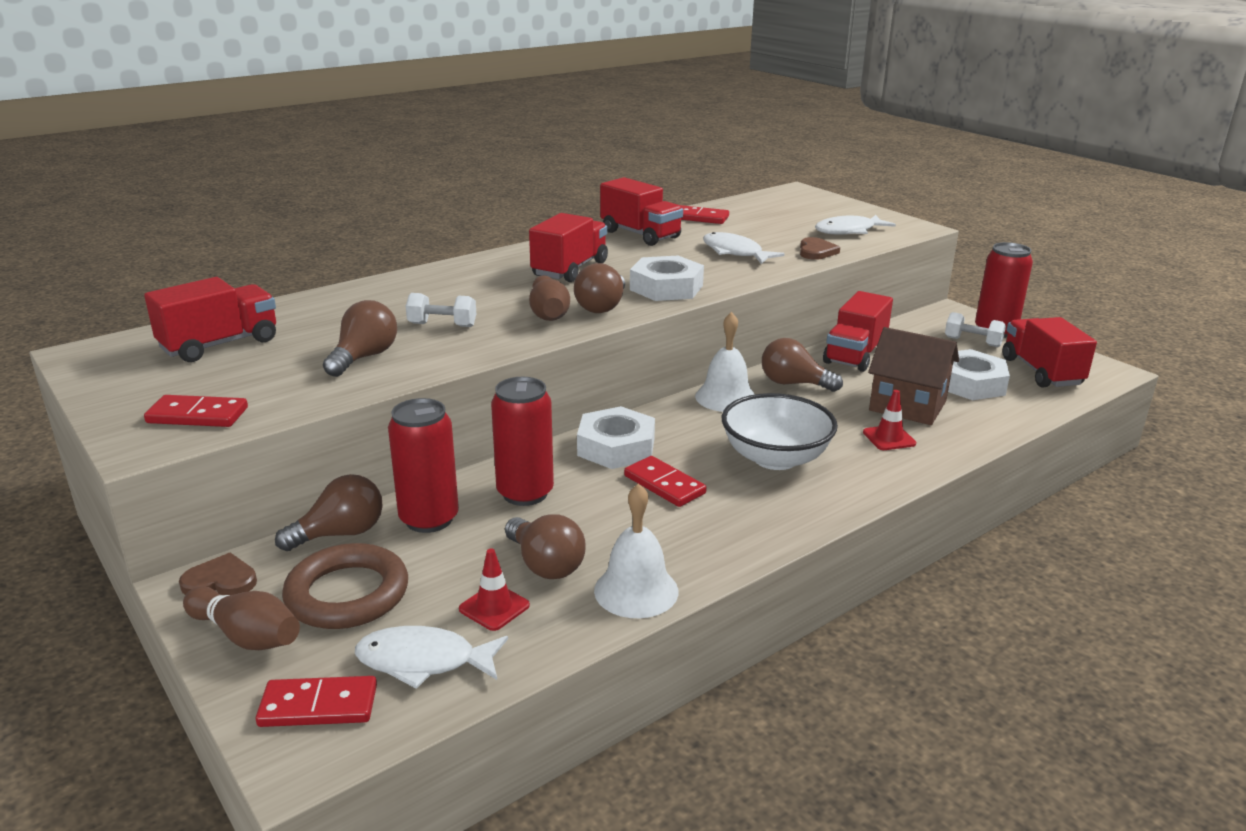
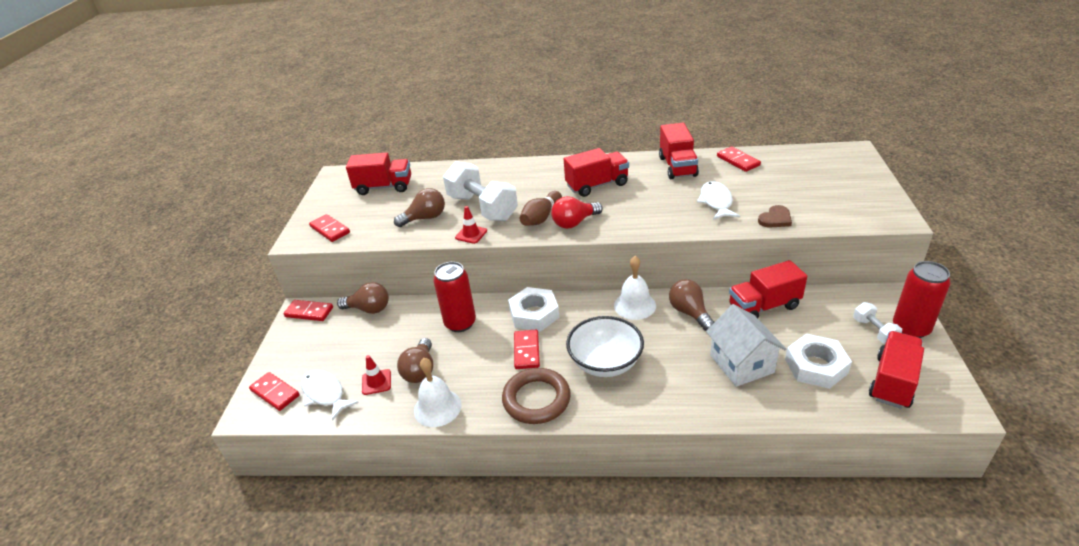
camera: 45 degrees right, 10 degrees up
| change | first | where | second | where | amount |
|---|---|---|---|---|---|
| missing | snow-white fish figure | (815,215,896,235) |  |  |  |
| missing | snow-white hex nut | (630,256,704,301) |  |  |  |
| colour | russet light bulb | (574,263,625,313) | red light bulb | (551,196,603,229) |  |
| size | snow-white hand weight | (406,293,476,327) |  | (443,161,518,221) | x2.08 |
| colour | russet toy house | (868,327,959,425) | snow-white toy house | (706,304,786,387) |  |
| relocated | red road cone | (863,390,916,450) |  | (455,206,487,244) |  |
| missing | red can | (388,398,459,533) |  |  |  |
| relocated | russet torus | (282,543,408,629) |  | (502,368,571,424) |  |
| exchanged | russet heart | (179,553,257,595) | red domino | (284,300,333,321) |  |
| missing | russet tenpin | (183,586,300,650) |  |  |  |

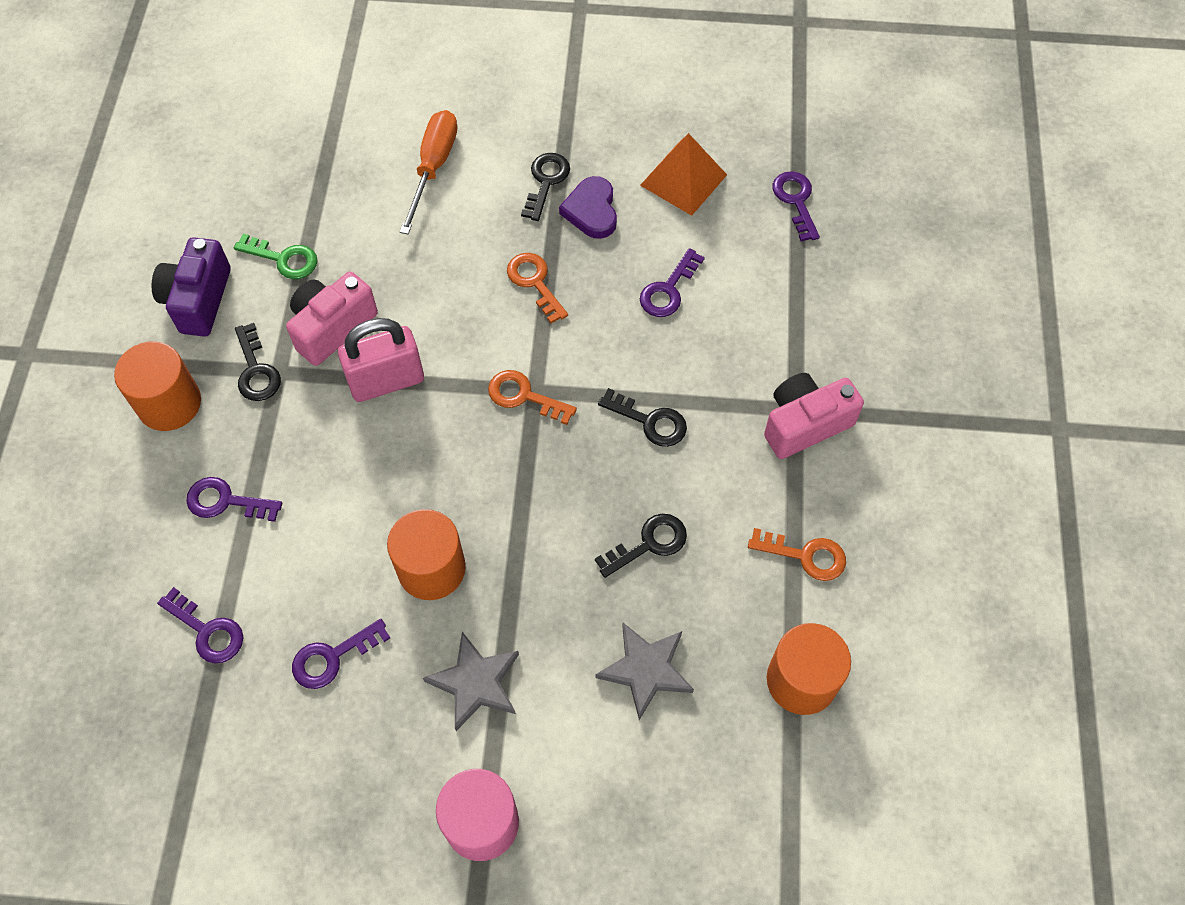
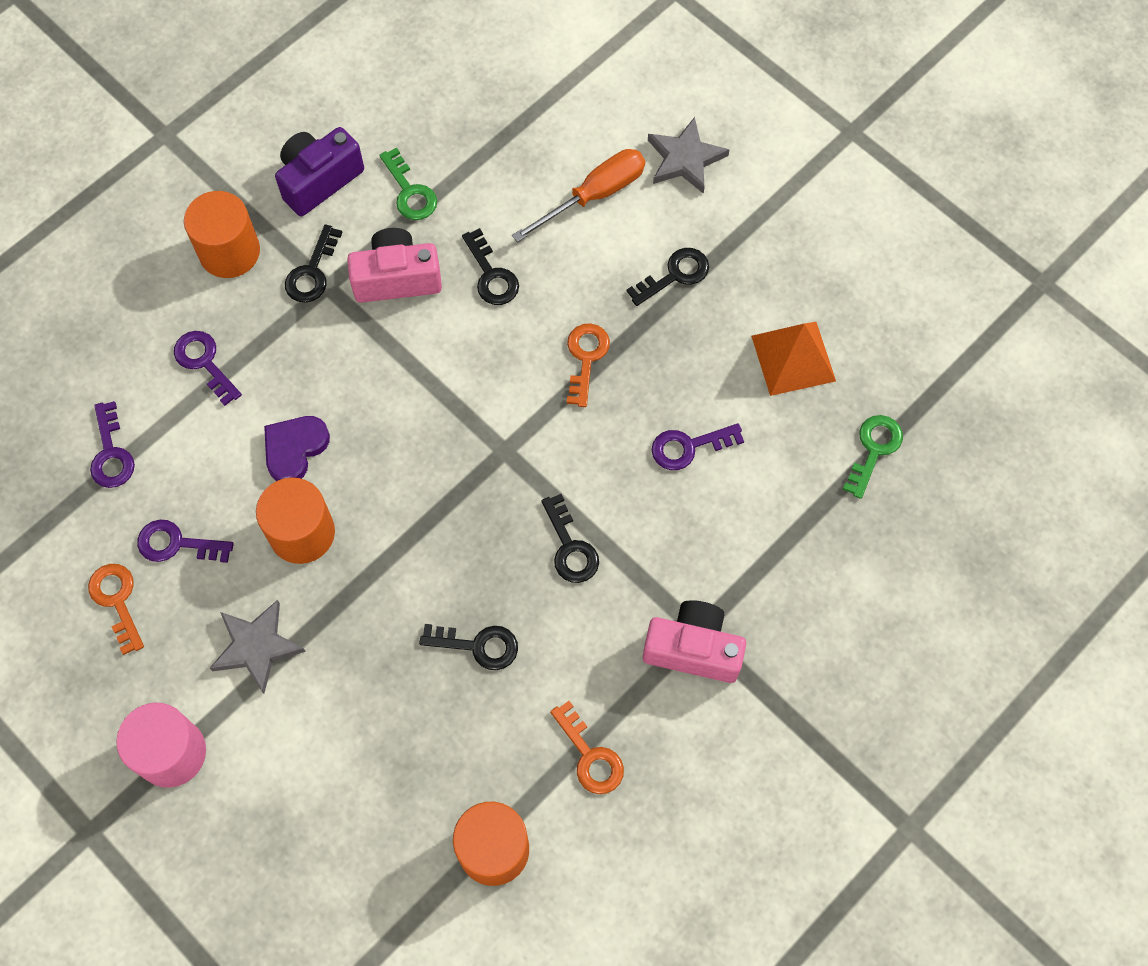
camera: 40 degrees right, 5 degrees up
| change | first | where | second | where | amount |
|---|---|---|---|---|---|
| colour | purple door key | (773,171,820,241) | green door key | (843,415,903,499) |  |
| relocated | purple heart | (559,176,617,239) |  | (264,416,330,481) |  |
| missing | rosy small lock | (338,318,424,402) |  |  |  |
| relocated | bright orange door key | (488,370,577,425) |  | (88,564,144,655) |  |
| relocated | ash-grey five-pointed star | (596,623,694,720) |  | (648,117,730,194) |  |
| appeared |  |  | jet-black door key | (462,228,519,305) |  |

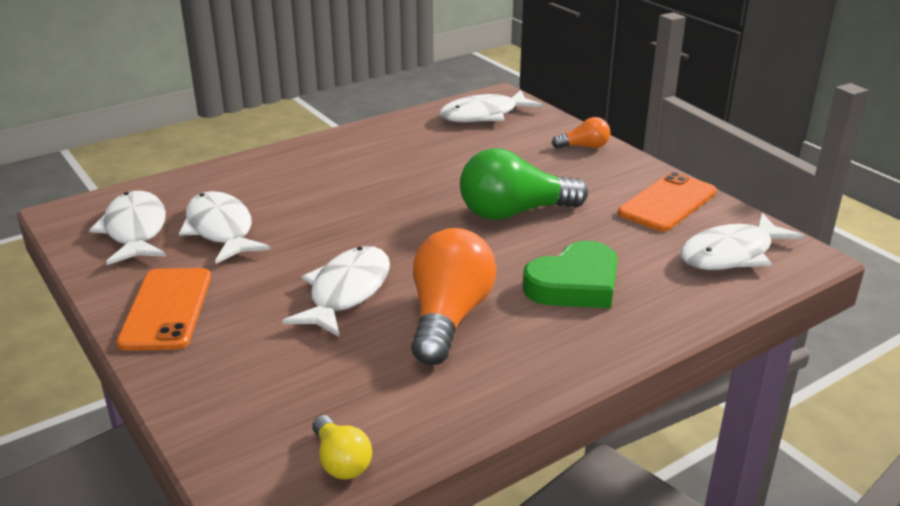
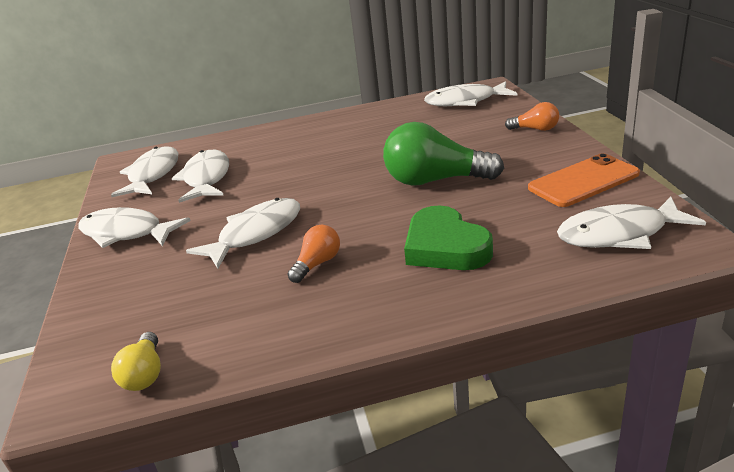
camera: 25 degrees right, 0 degrees up
| change | first | where | second | where | amount |
|---|---|---|---|---|---|
| size | bright orange light bulb | (411,228,497,365) |  | (288,225,340,283) | x0.50 |
| spun | green heart | (523,241,618,308) |  | (404,205,493,270) | 75 degrees clockwise |
| exchanged | bright orange smartphone | (117,268,211,351) | snow-white fish figure | (78,207,191,248) |  |

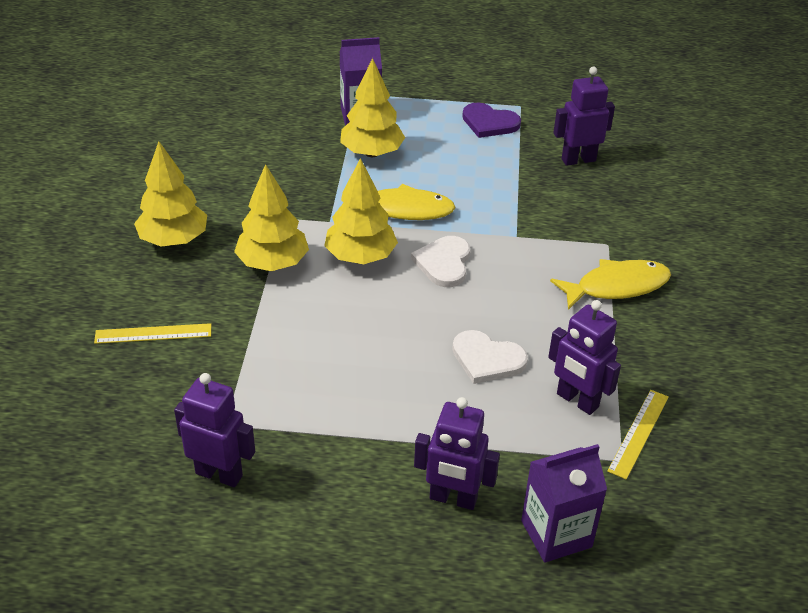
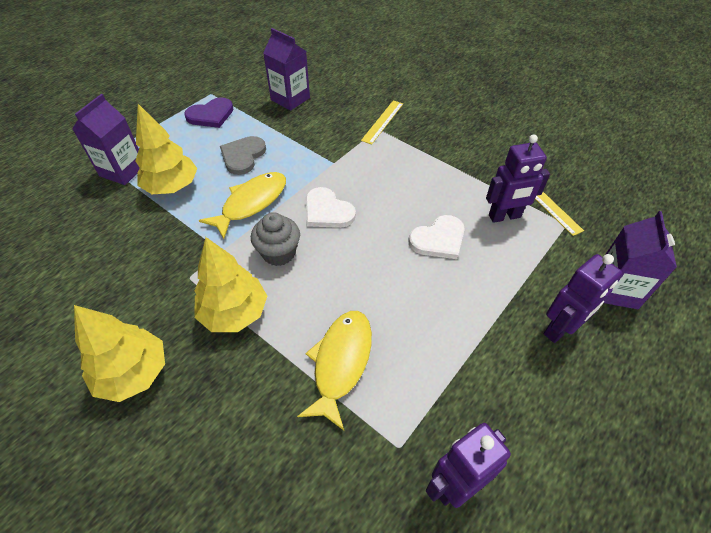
camera: 55 degrees left, 10 degrees up
| change | first | where | second | where | amount |
|---|---|---|---|---|---|
| exchanged | purple toy robot | (553,67,615,166) | purple juice carton | (263,28,310,111) |  |
| exchanged | yellow fir tree | (324,158,398,264) | ash-grey muffin | (251,212,300,266) |  |
| relocated | yellow fish figure | (550,259,671,310) |  | (297,311,372,430) |  |
| relocated | yellow measuring stick | (94,323,211,344) |  | (361,101,403,145) |  |
| appeared |  |  | ash-grey heart | (220,136,266,175) |  |

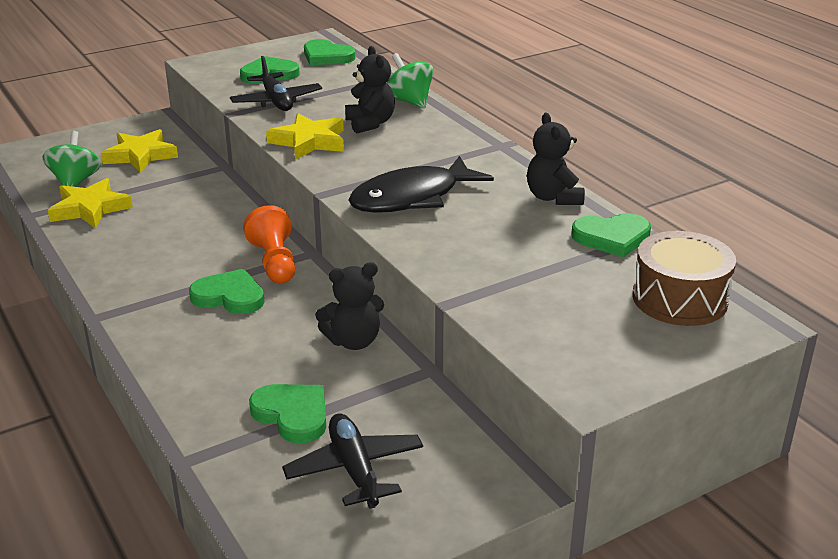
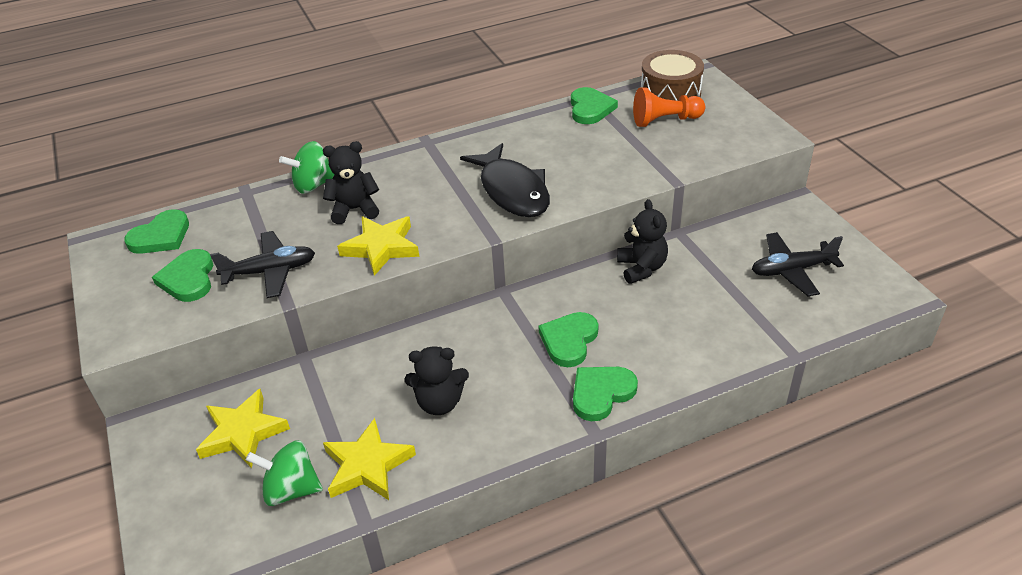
camera: 80 degrees left, 10 degrees up
| change | first | where | second | where | amount |
|---|---|---|---|---|---|
| relocated | jet-black teddy bear | (527,113,585,205) |  | (405,346,469,415) |  |
| relocated | bright orange game pawn | (243,205,295,283) |  | (633,87,705,127) |  |
| relocated | green heart | (249,384,326,444) |  | (573,367,638,421) |  |

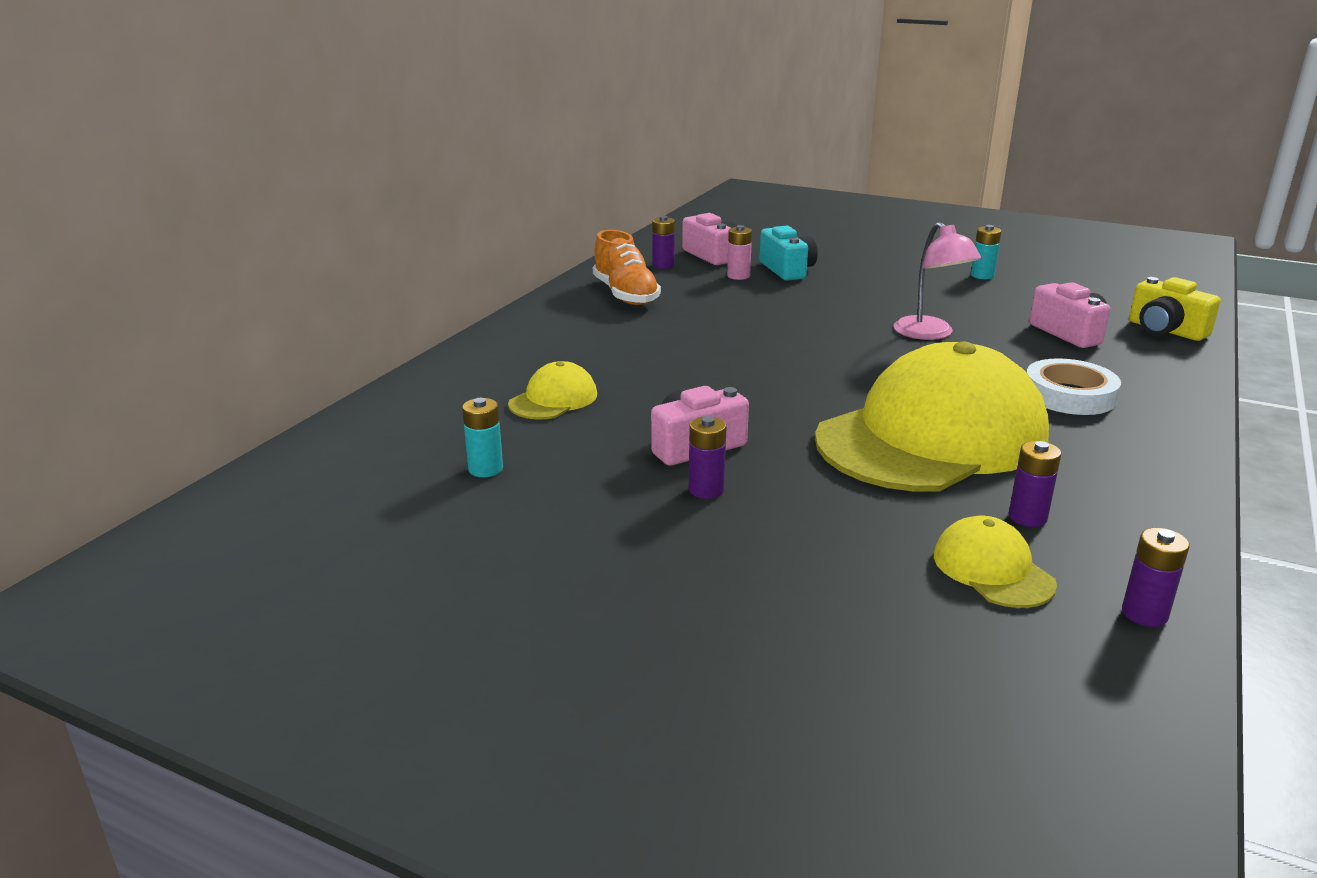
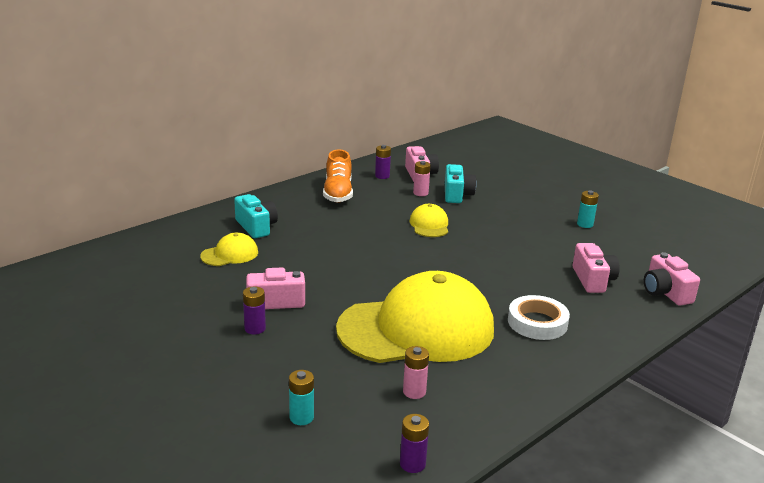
camera: 20 degrees right, 0 degrees up
| change | first | where | second | where | amount |
|---|---|---|---|---|---|
| missing | rosy lamp | (894,222,982,340) |  |  |  |
| colour | yellow compact camera | (1129,277,1221,341) | rosy compact camera | (644,252,700,306) |  |
| relocated | aqua power cell | (462,398,503,477) |  | (289,370,314,425) |  |
| colour | purple power cell | (1009,441,1061,527) | rosy power cell | (403,346,429,399) |  |
| relocated | yellow peaked cap | (934,516,1057,608) |  | (410,204,448,237) |  |
| appeared |  |  | aqua compact camera | (234,194,278,238) |  |

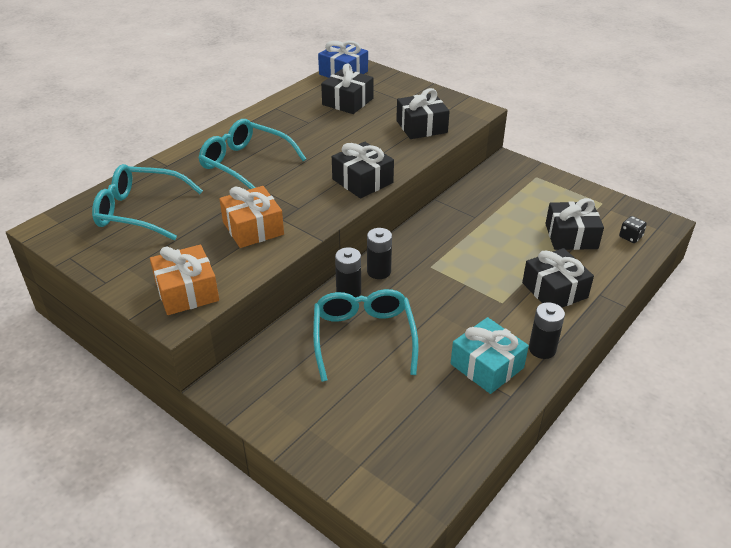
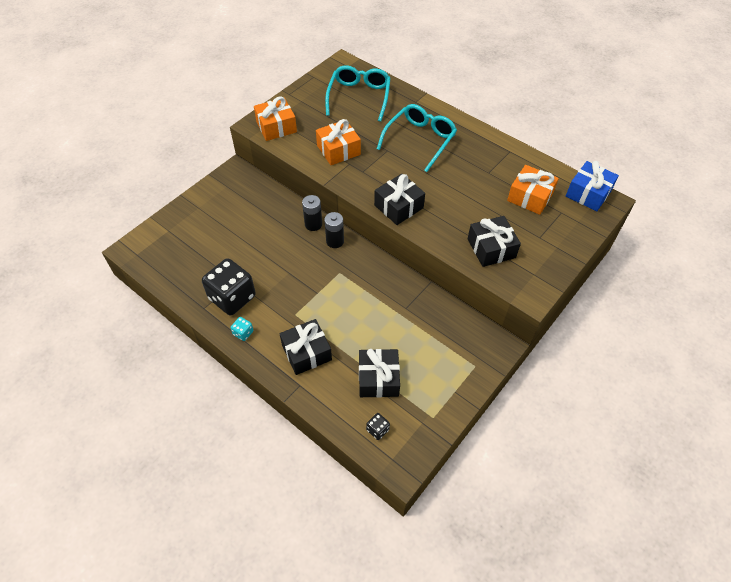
camera: 90 degrees right, 15 degrees up
| change | first | where | second | where | amount |
|---|---|---|---|---|---|
| colour | jet-black present | (321,63,374,114) | bright orange present | (507,165,559,215) |  |
| missing | aqua spectacles | (313,289,419,382) |  |  |  |
| exchanged | jet-black power cell | (529,302,565,359) | aqua die | (231,317,254,341) |  |
| exchanged | aqua present | (451,317,529,394) | jet-black die | (202,258,256,315) |  |

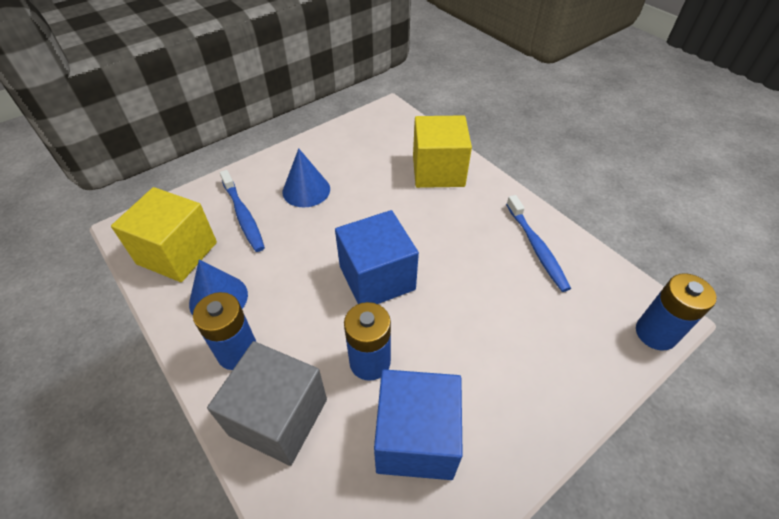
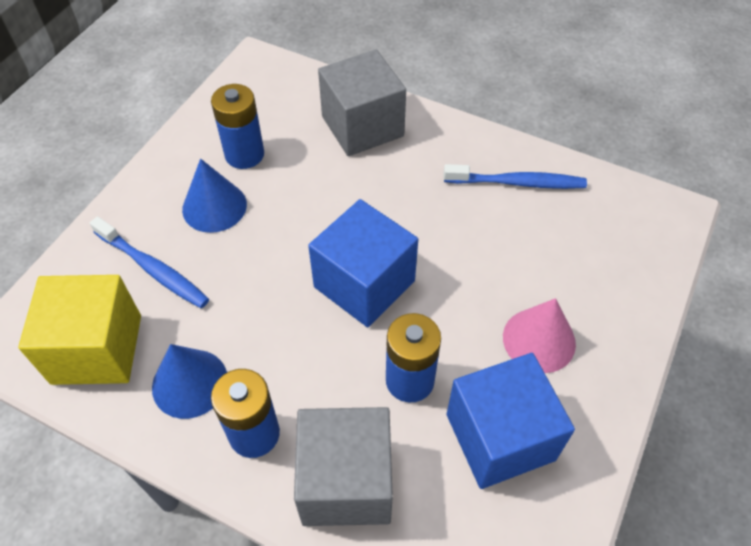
camera: 25 degrees left, 5 degrees up
| change | first | where | second | where | amount |
|---|---|---|---|---|---|
| colour | yellow block | (413,115,472,188) | ash-grey block | (318,50,406,156) |  |
| spun | cobalt dental brush | (506,195,571,292) |  | (444,164,587,189) | 45 degrees counterclockwise |
| relocated | cobalt power cell | (636,273,716,351) |  | (211,84,264,169) |  |
| appeared |  |  | rosy solid cone | (503,298,576,373) |  |

